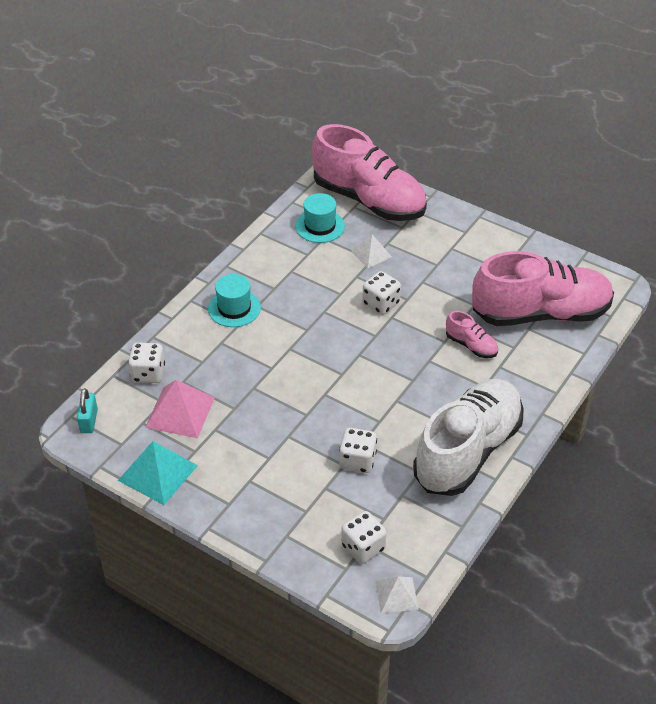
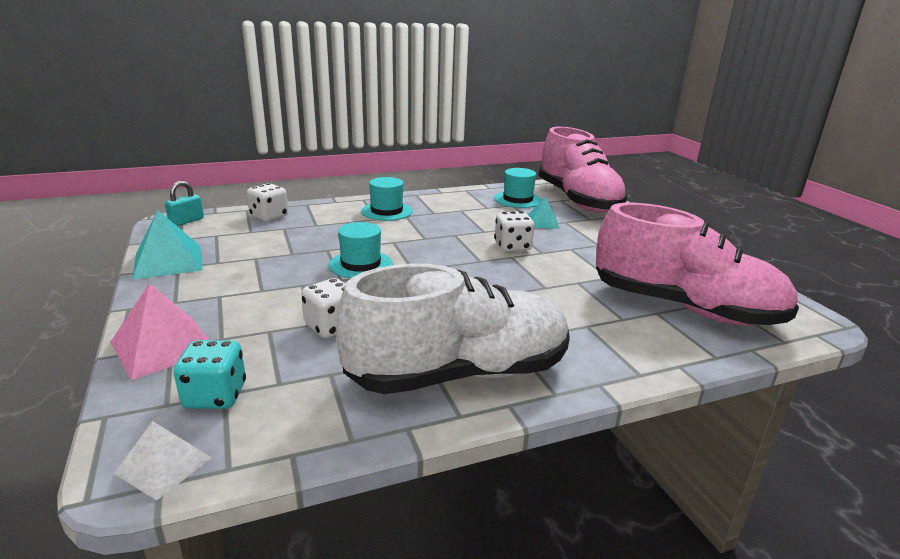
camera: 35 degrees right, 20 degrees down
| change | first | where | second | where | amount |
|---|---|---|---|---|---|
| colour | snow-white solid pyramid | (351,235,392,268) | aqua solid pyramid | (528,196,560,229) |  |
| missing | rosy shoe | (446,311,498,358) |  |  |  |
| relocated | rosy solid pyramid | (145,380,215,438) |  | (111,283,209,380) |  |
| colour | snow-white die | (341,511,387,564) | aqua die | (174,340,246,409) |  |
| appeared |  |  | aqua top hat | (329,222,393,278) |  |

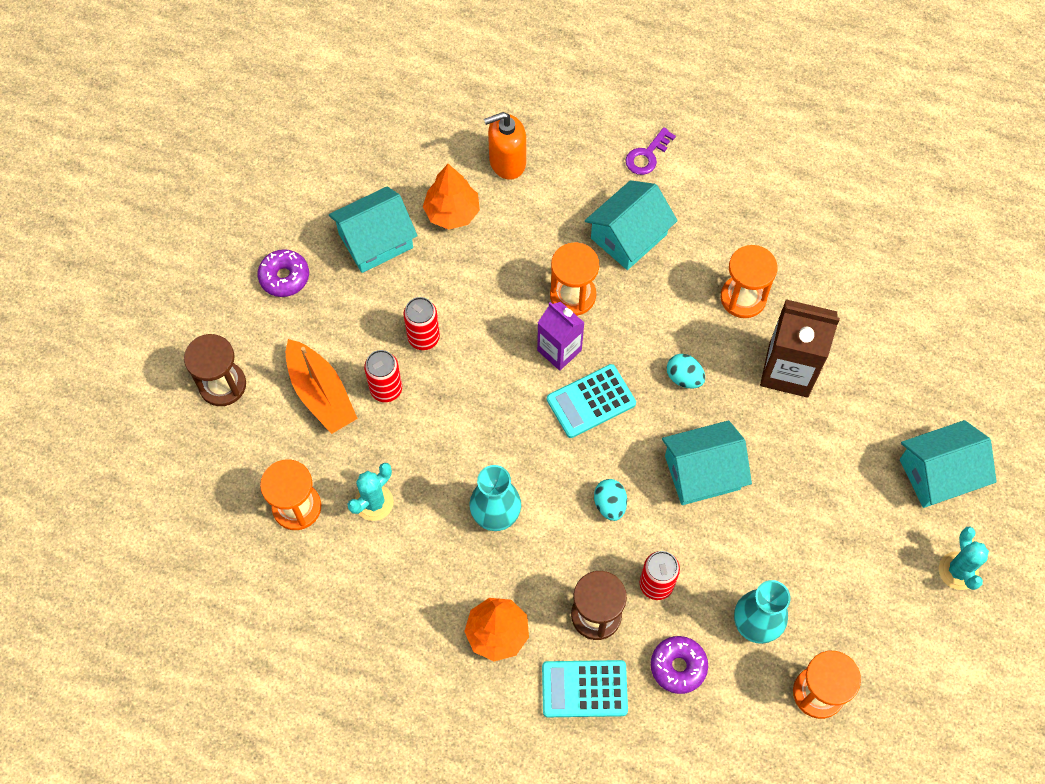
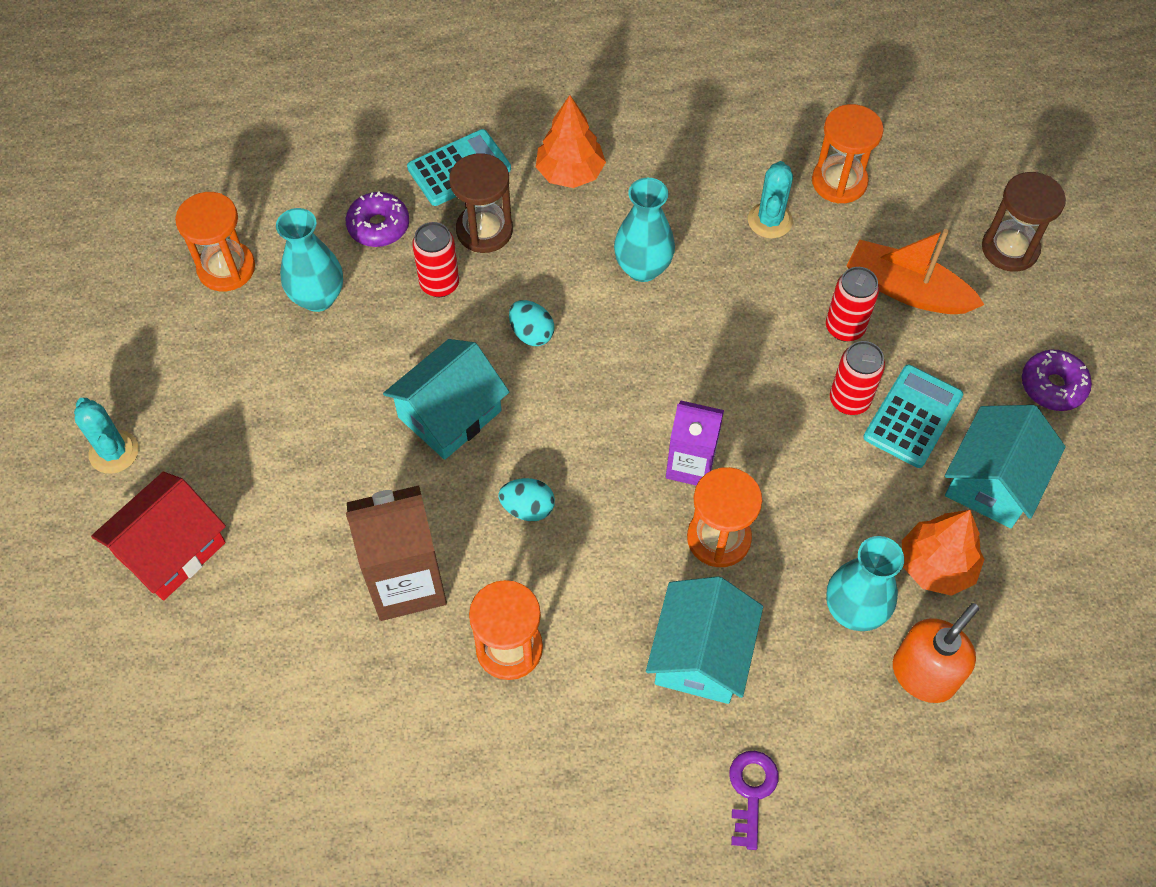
camera: 150 degrees right, 5 degrees down
| change | first | where | second | where | amount |
|---|---|---|---|---|---|
| relocated | aqua adding machine | (547,364,636,438) |  | (863,365,963,468) |  |
| colour | aqua toy house | (900,420,997,508) | red toy house | (91,472,226,600) |  |
| appeared |  |  | aqua vase | (826,536,904,631) |  |

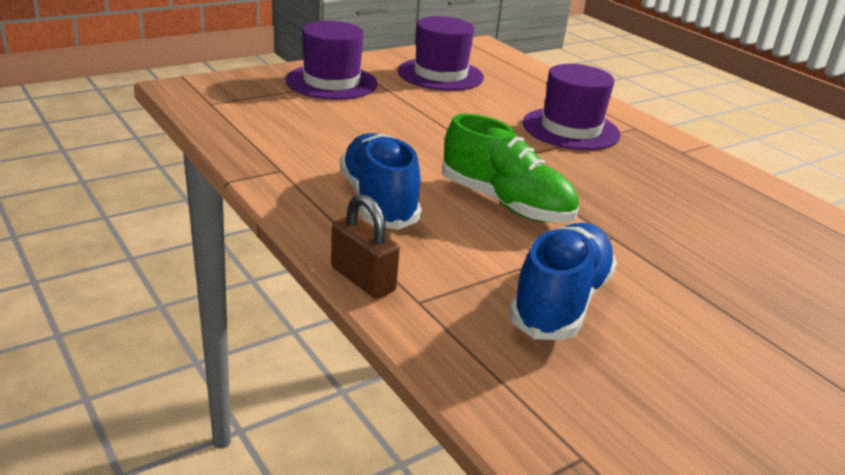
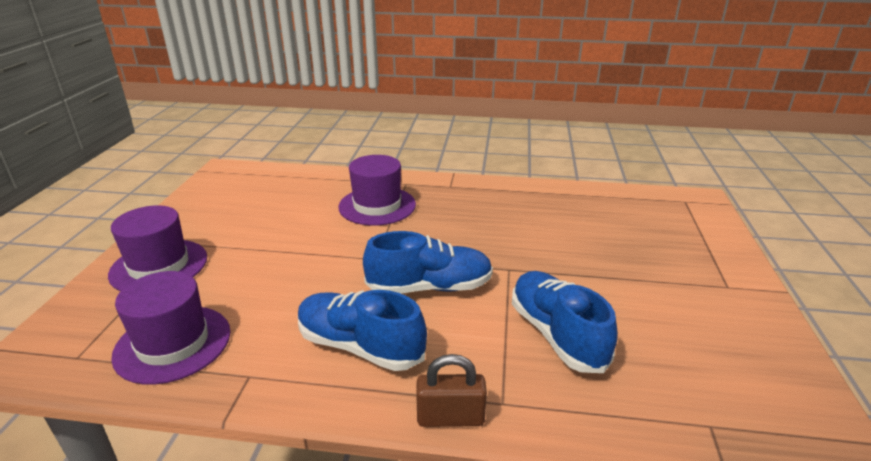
camera: 45 degrees left, 0 degrees up
| change | first | where | second | where | amount |
|---|---|---|---|---|---|
| relocated | purple top hat | (398,16,484,91) |  | (111,271,230,385) |  |
| colour | green shoe | (442,114,579,222) | cobalt shoe | (363,231,493,294) |  |

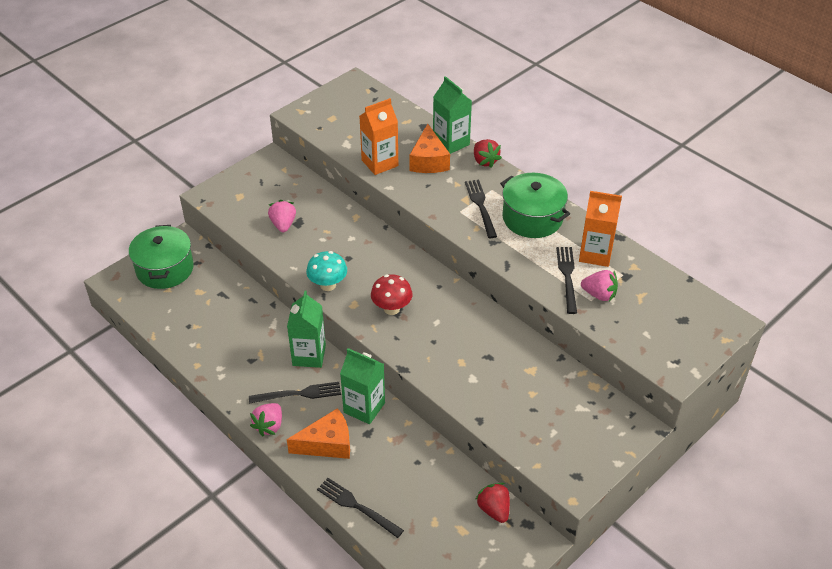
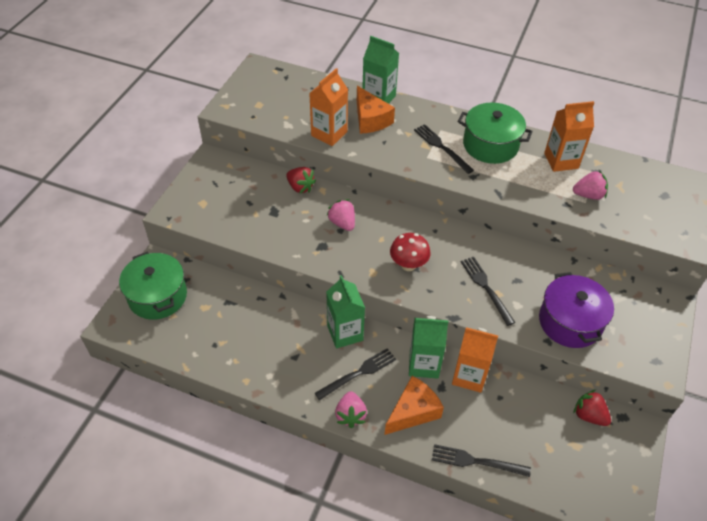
camera: 25 degrees left, 5 degrees up
| change | first | where | second | where | amount |
|---|---|---|---|---|---|
| relocated | red toy strawberry | (474,139,502,168) |  | (286,167,316,194) |  |
| relocated | rosy toy strawberry | (268,200,296,232) |  | (327,199,355,231) |  |
| relocated | jet-black table fork | (556,247,577,314) |  | (461,257,515,326) |  |
| missing | aqua fungus | (306,251,347,291) |  |  |  |
| appeared |  |  | purple cooking pot | (539,272,614,348) |  |
| appeared |  |  | bright orange juice carton | (452,327,498,393) |  |

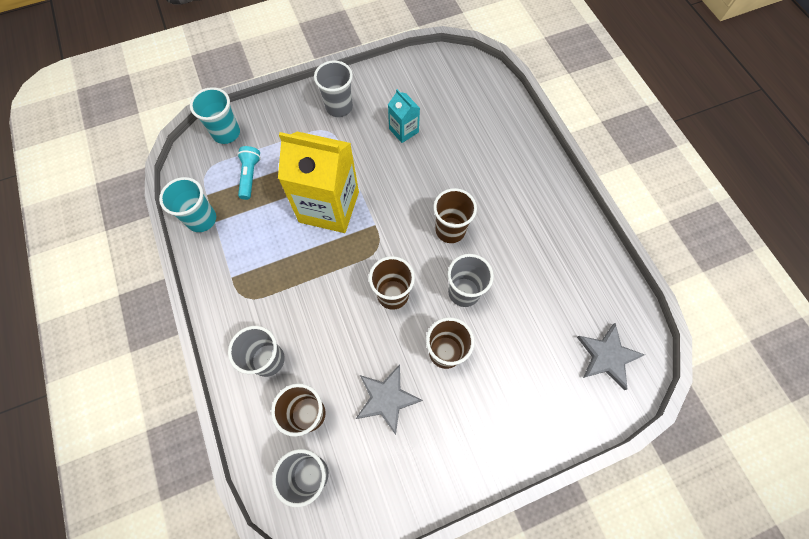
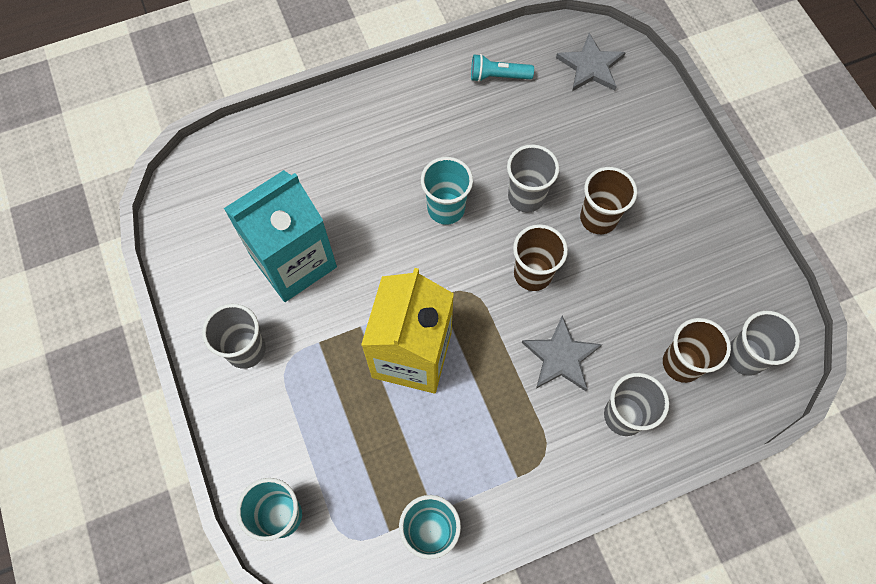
camera: 90 degrees left, 0 degrees up
| change | first | where | second | where | amount |
|---|---|---|---|---|---|
| size | aqua juice carton | (388,89,420,143) |  | (224,170,337,302) | x2.11 |
| relocated | aqua torch | (237,146,261,200) |  | (471,54,534,82) |  |
| colour | russet beaker | (433,188,477,243) | aqua beaker | (421,157,473,225) |  |
| relocated | ash-grey five-pointed star | (356,365,423,435) |  | (522,315,602,391) |  |

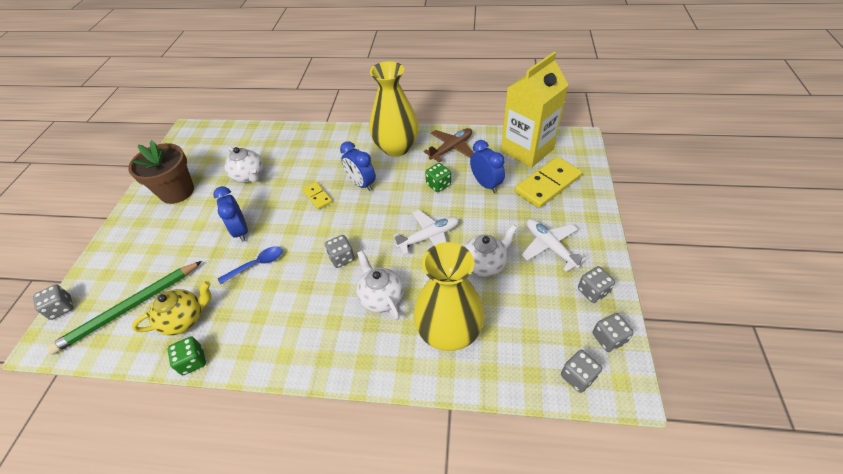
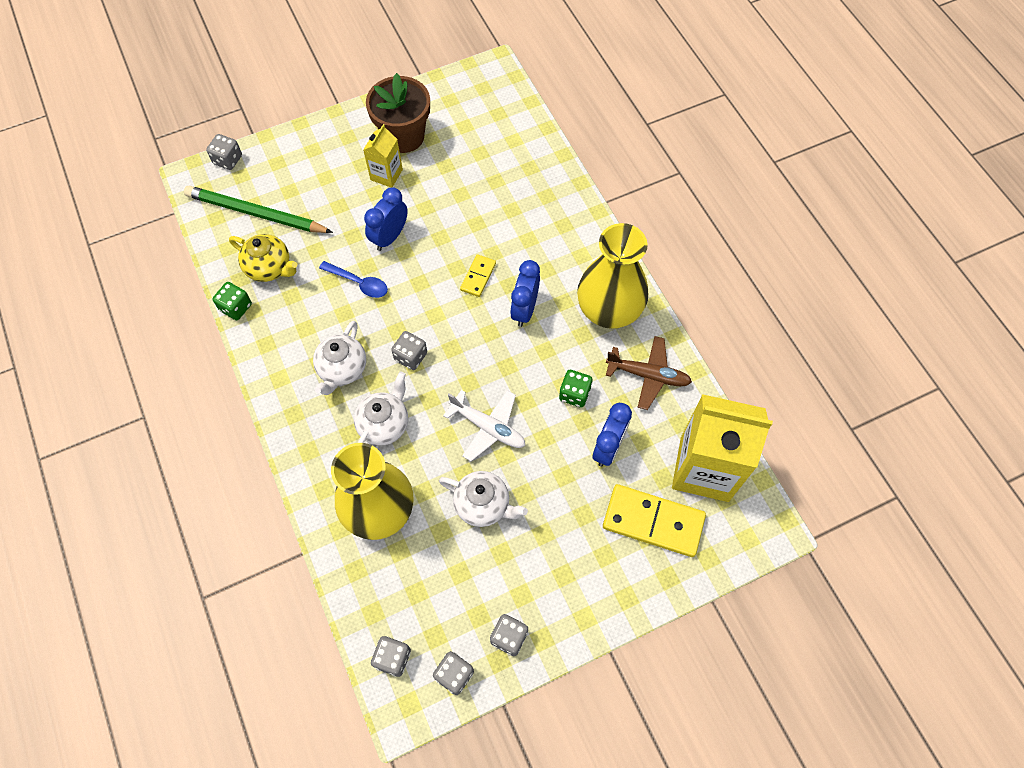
camera: 55 degrees right, 15 degrees up
| change | first | where | second | where | amount |
|---|---|---|---|---|---|
| relocated | snow-white tea pot | (224,147,263,183) |  | (313,321,366,395) |  |
| missing | snow-white toy plane | (521,219,587,272) |  |  |  |
| appeared |  |  | yellow juice carton | (363,124,403,187) |  |

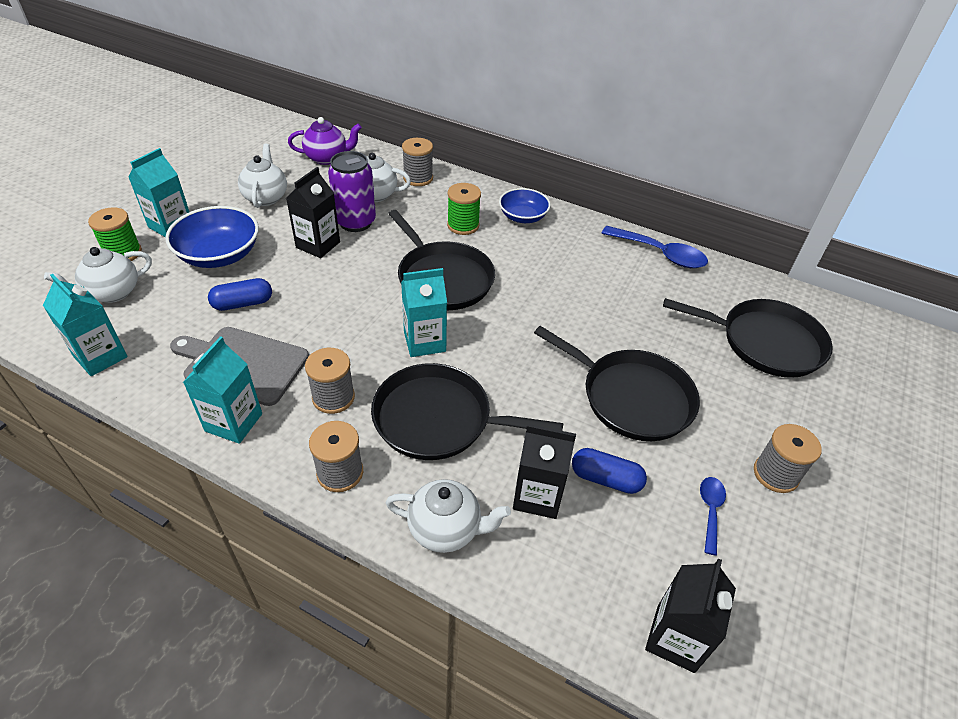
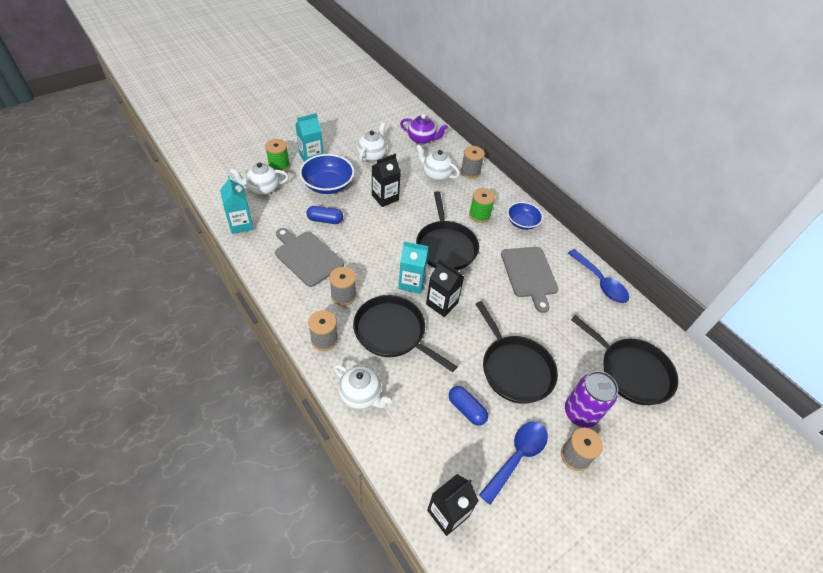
camera: 25 degrees right, 5 degrees up
| change | first | where | second | where | amount |
|---|---|---|---|---|---|
| relocated | purple can | (328,151,376,232) |  | (565,371,618,428) |  |
| missing | aqua juice carton | (183,336,262,444) |  |  |  |
| relocated | jet-black juice carton | (513,424,576,519) |  | (426,259,464,317) |  |
| size | cobalt teaspoon | (700,477,726,556) |  | (479,421,548,505) | x1.80 |
| appeared |  |  | ash-grey chopping board | (501,247,558,313) |  |

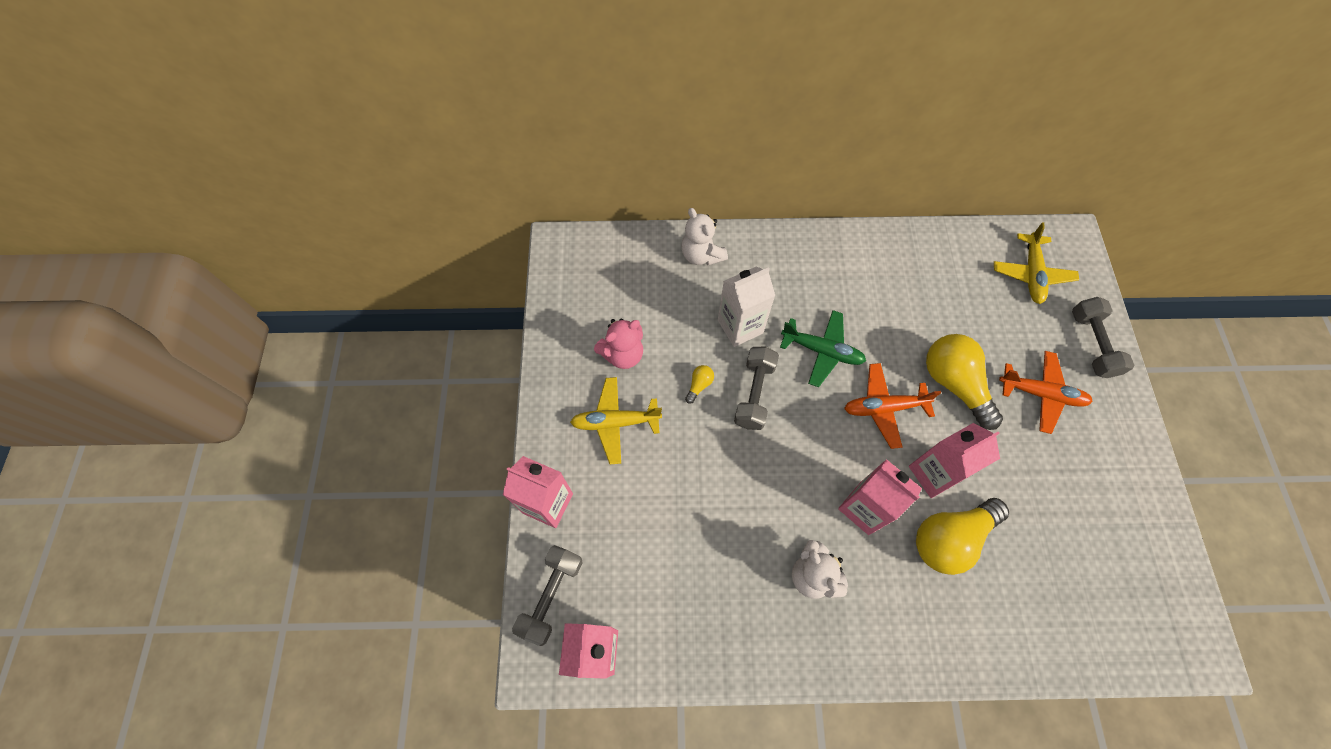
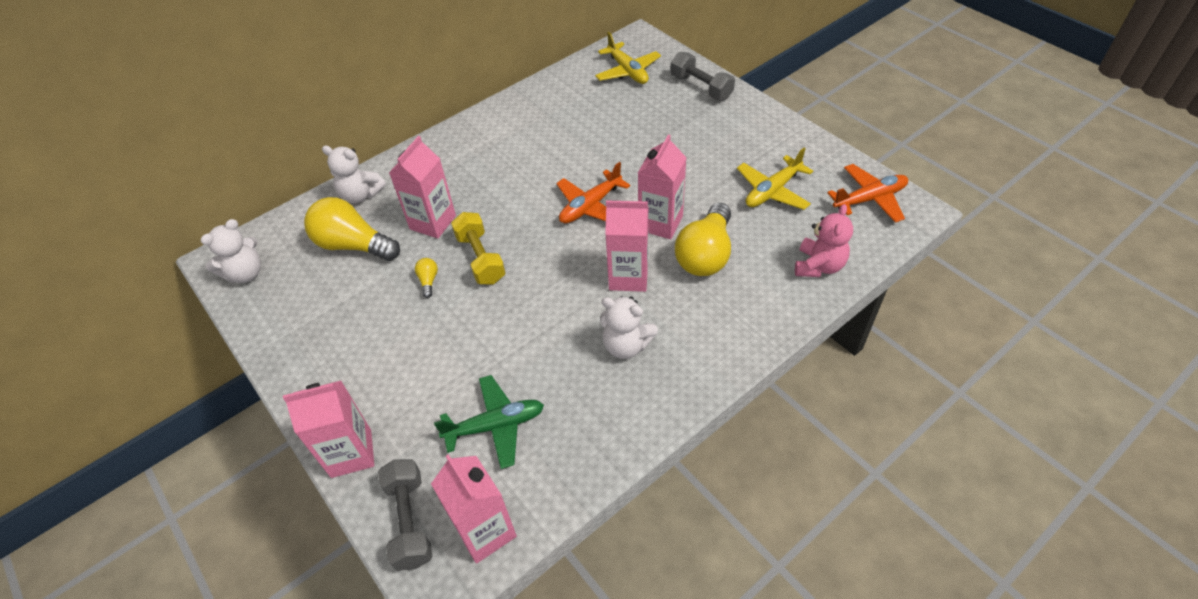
camera: 35 degrees left, 15 degrees down
| change | first | where | second | where | amount |
|---|---|---|---|---|---|
| colour | snow-white juice carton | (718,267,775,347) | rosy juice carton | (389,136,456,238) |  |
| relocated | green toy plane | (780,310,866,387) |  | (434,375,544,469) |  |
| relocated | rosy teddy bear | (594,318,643,369) |  | (795,204,853,277) |  |
| relocated | yellow light bulb | (926,334,1003,430) |  | (304,197,400,261) |  |
| colour | ash-grey hand weight | (734,346,779,430) | yellow hand weight | (451,212,505,284) |  |
| relocated | bright orange toy plane | (999,351,1093,434) |  | (827,164,908,223) |  |
| relocated | yellow toy plane | (570,377,662,464) |  | (737,148,813,210) |  |
| appeared |  |  | snow-white teddy bear | (201,219,261,283) |  |

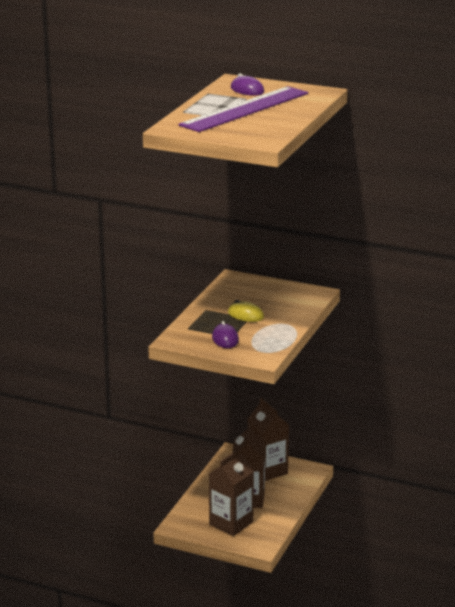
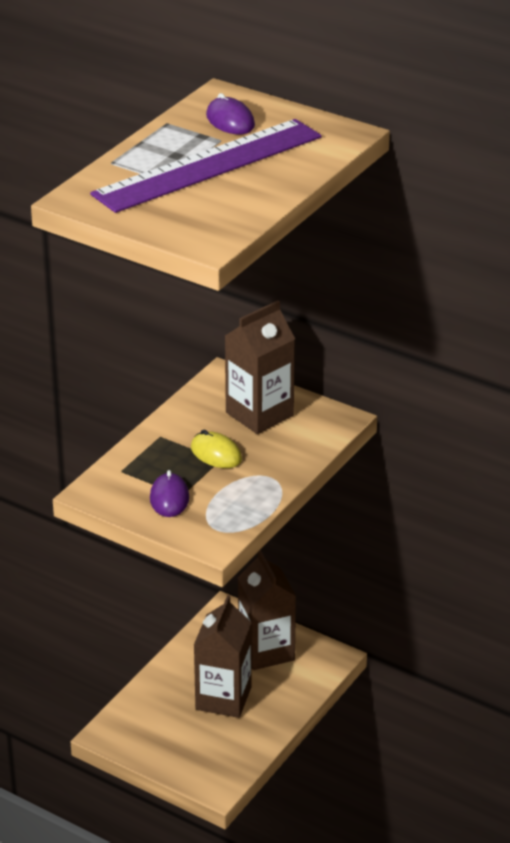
camera: 10 degrees right, 10 degrees up
| change | first | where | second | where | amount |
|---|---|---|---|---|---|
| relocated | russet juice carton | (209,448,254,536) |  | (225,300,295,434) |  |

